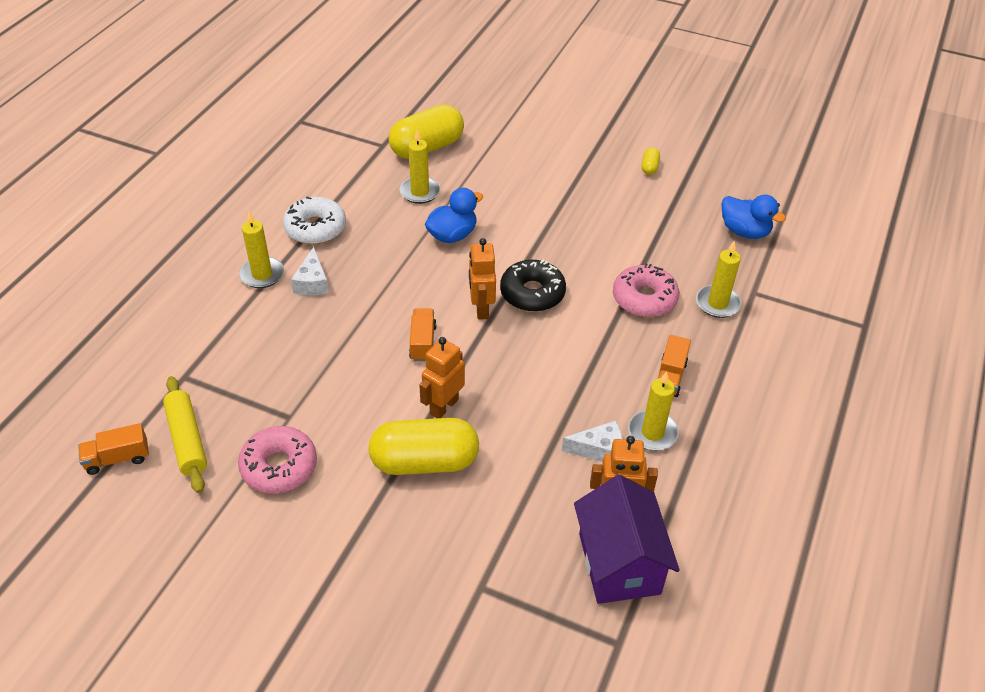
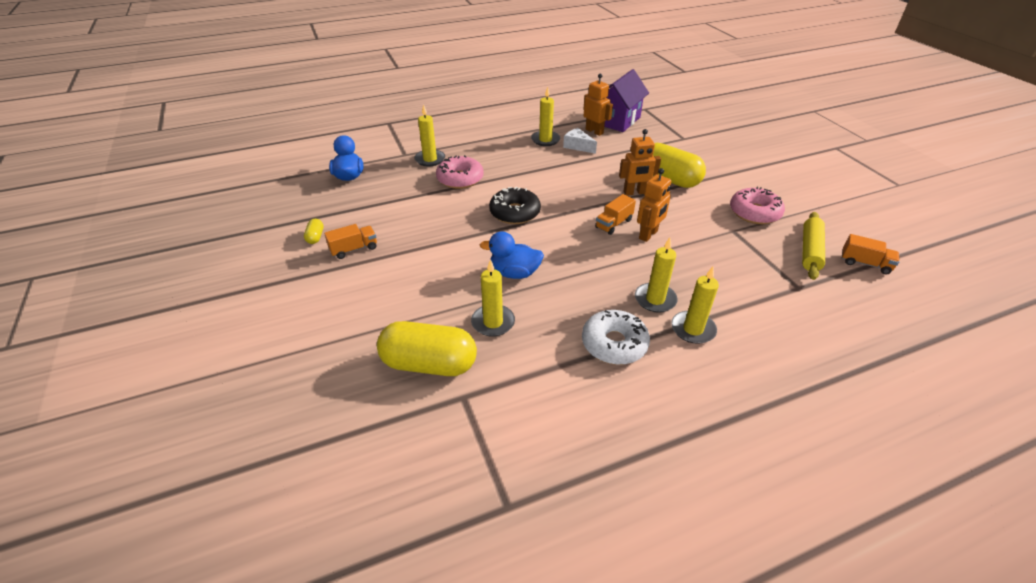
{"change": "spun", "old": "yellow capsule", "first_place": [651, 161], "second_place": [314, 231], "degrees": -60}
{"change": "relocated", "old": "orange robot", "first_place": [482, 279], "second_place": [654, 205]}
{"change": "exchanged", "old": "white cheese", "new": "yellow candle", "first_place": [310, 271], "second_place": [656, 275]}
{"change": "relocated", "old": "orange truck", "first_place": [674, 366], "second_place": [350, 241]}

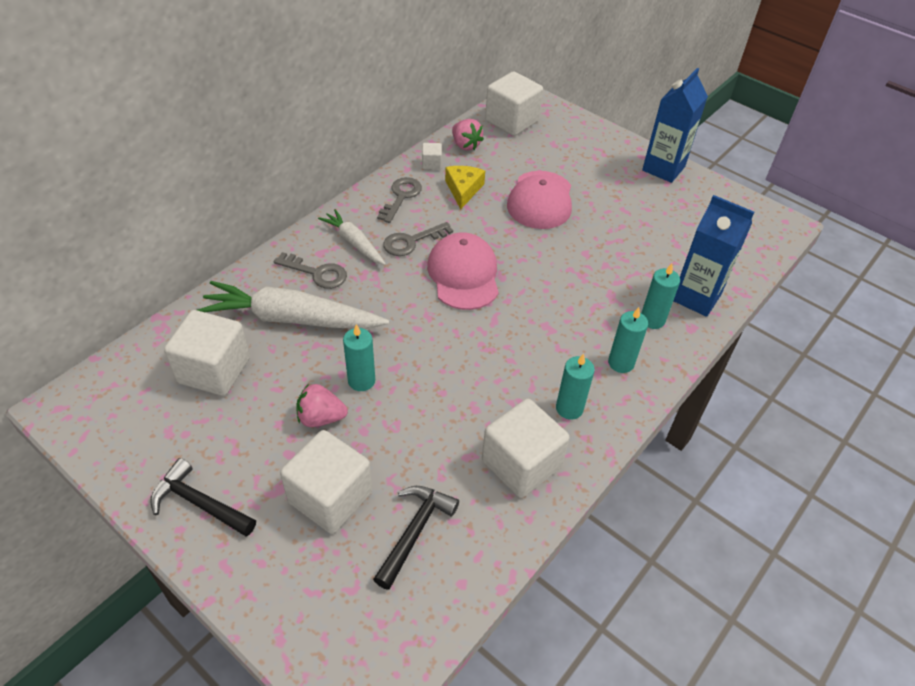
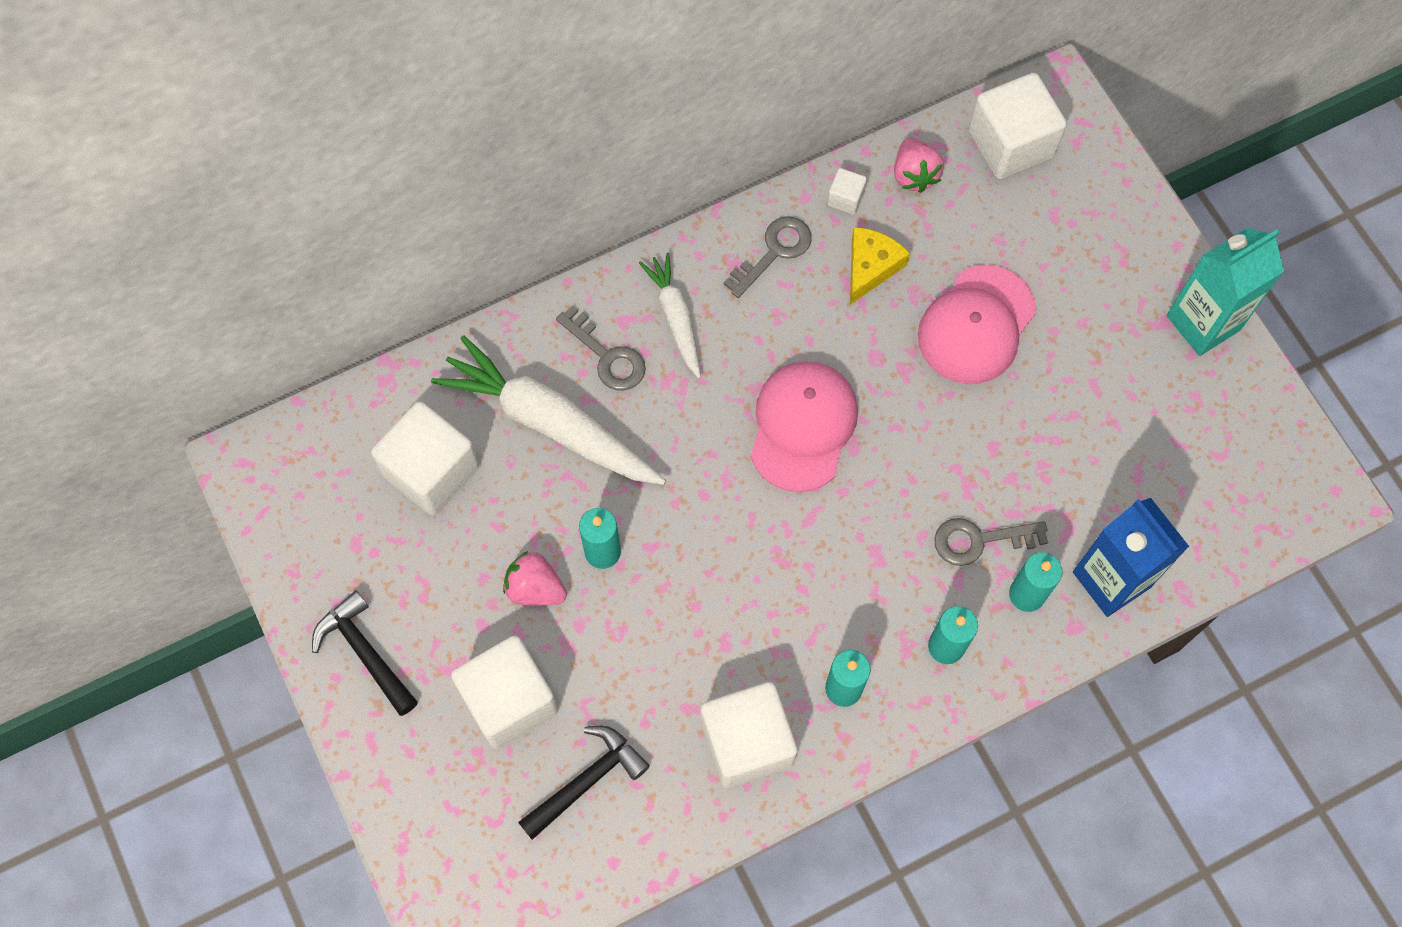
{"change": "colour", "old": "blue carton", "new": "turquoise carton", "first_place": [675, 125], "second_place": [1225, 292]}
{"change": "relocated", "old": "grey key", "first_place": [418, 239], "second_place": [991, 542]}

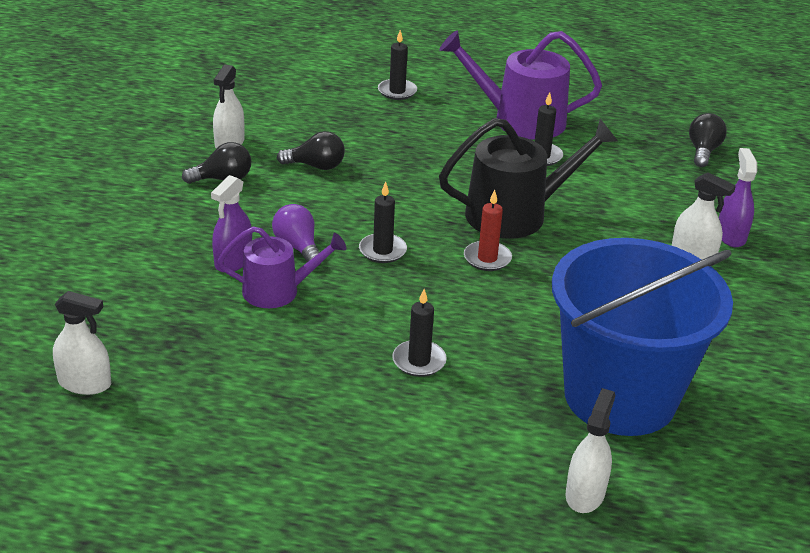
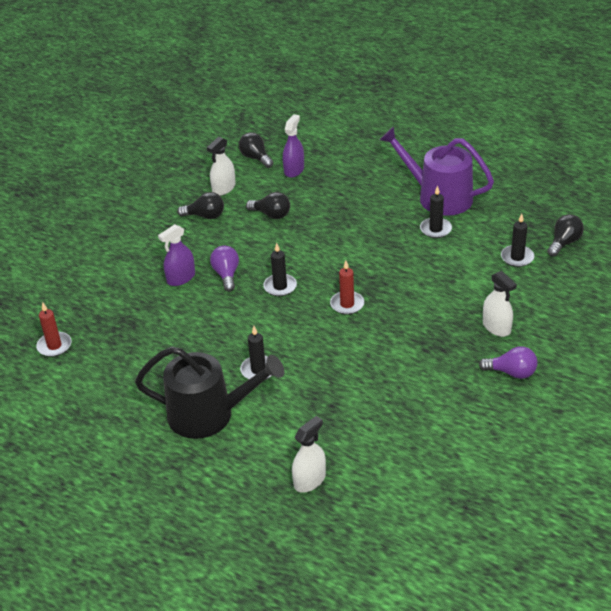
{"change": "relocated", "old": "black candle", "first_place": [397, 65], "second_place": [517, 240]}
{"change": "relocated", "old": "black watering can", "first_place": [529, 178], "second_place": [209, 393]}
{"change": "relocated", "old": "purple spray bottle", "first_place": [738, 197], "second_place": [293, 146]}
{"change": "missing", "old": "purple watering can", "first_place": [282, 267]}
{"change": "missing", "old": "blue bucket", "first_place": [642, 337]}
{"change": "exchanged", "old": "white spray bottle", "new": "red candle", "first_place": [82, 343], "second_place": [53, 329]}
{"change": "appeared", "new": "black light bulb", "second_place": [256, 150]}
{"change": "appeared", "new": "purple light bulb", "second_place": [508, 362]}

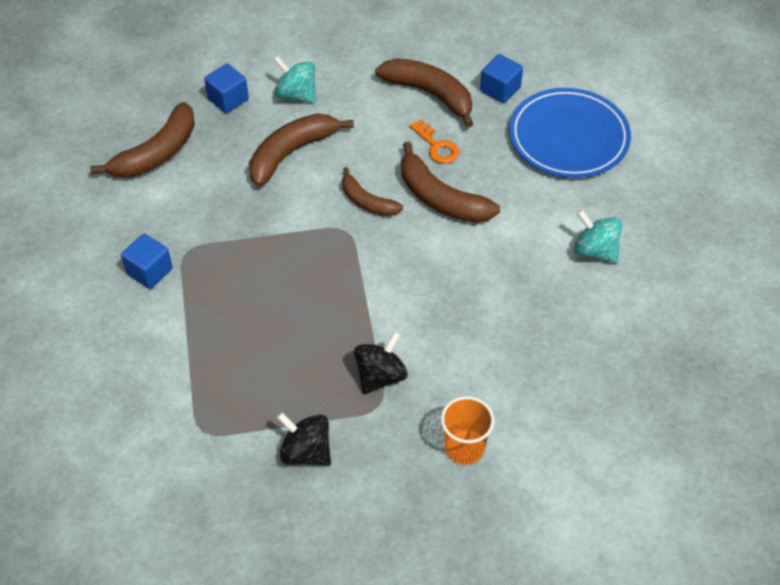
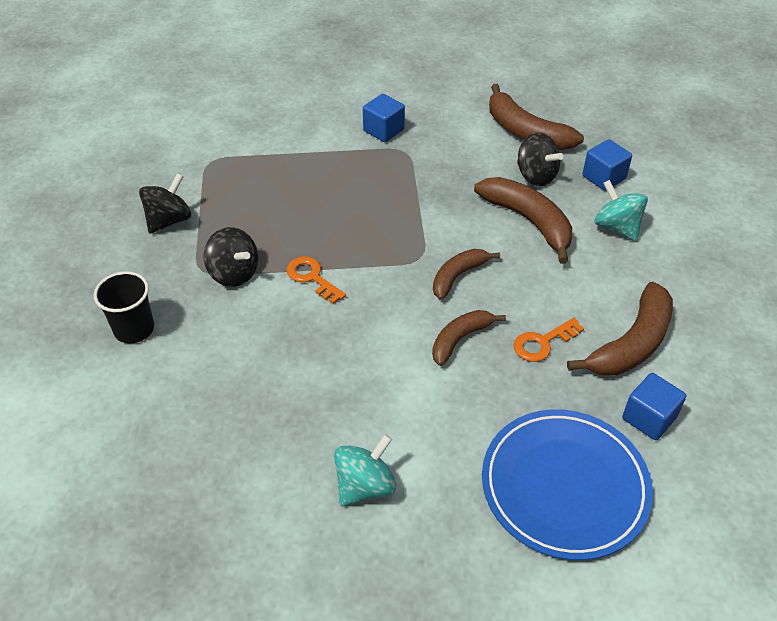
{"change": "spun", "old": "turquoise spinning top", "first_place": [295, 80], "second_place": [621, 210], "degrees": -75}
{"change": "size", "old": "brown banana", "first_place": [450, 182], "second_place": [469, 338], "factor": 0.62}
{"change": "colour", "old": "orange cup", "new": "black cup", "first_place": [467, 430], "second_place": [124, 307]}
{"change": "appeared", "new": "black spinning top", "second_place": [540, 159]}
{"change": "appeared", "new": "orange key", "second_place": [316, 280]}

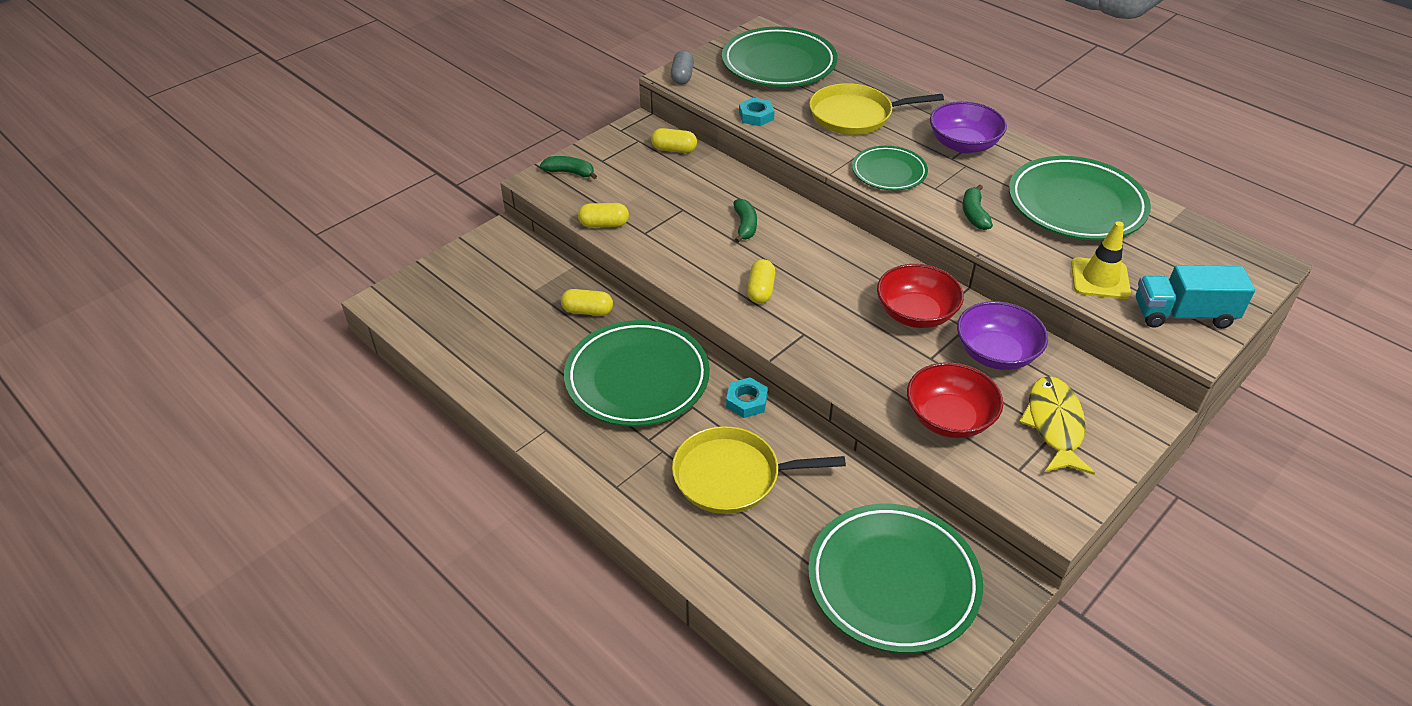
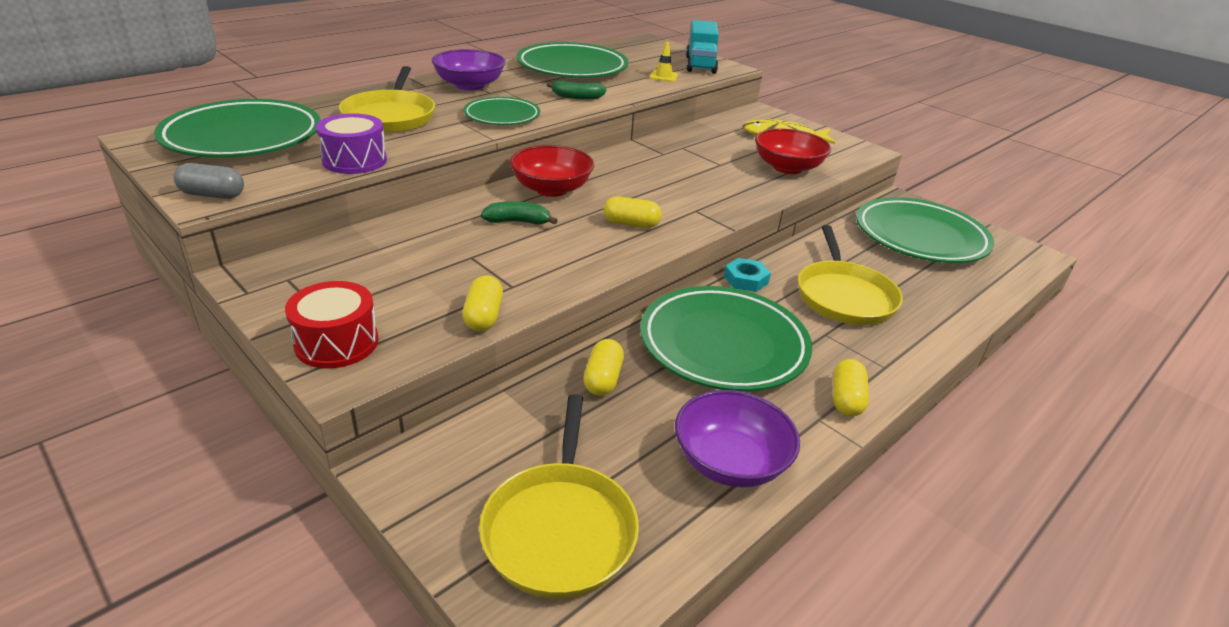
{"change": "exchanged", "old": "turquoise nut", "new": "purple drum", "first_place": [757, 112], "second_place": [351, 143]}
{"change": "relocated", "old": "yellow capsule", "first_place": [674, 140], "second_place": [851, 387]}
{"change": "exchanged", "old": "green banana", "new": "red drum", "first_place": [568, 167], "second_place": [332, 325]}
{"change": "size", "old": "yellow traffic cone", "first_place": [1101, 260], "second_place": [663, 62], "factor": 0.64}
{"change": "relocated", "old": "red bowl", "first_place": [920, 296], "second_place": [552, 171]}
{"change": "relocated", "old": "purple bowl", "first_place": [1002, 335], "second_place": [737, 438]}
{"change": "appeared", "new": "yellow pan", "second_place": [559, 496]}

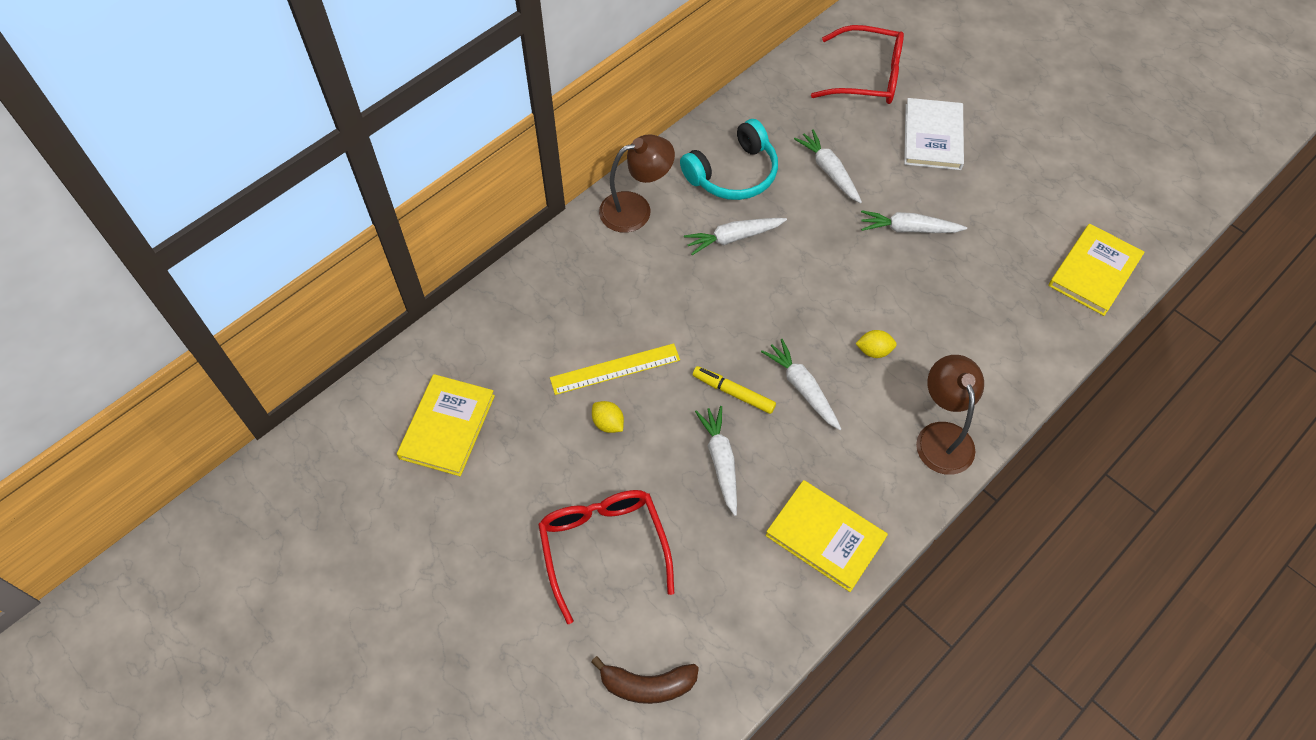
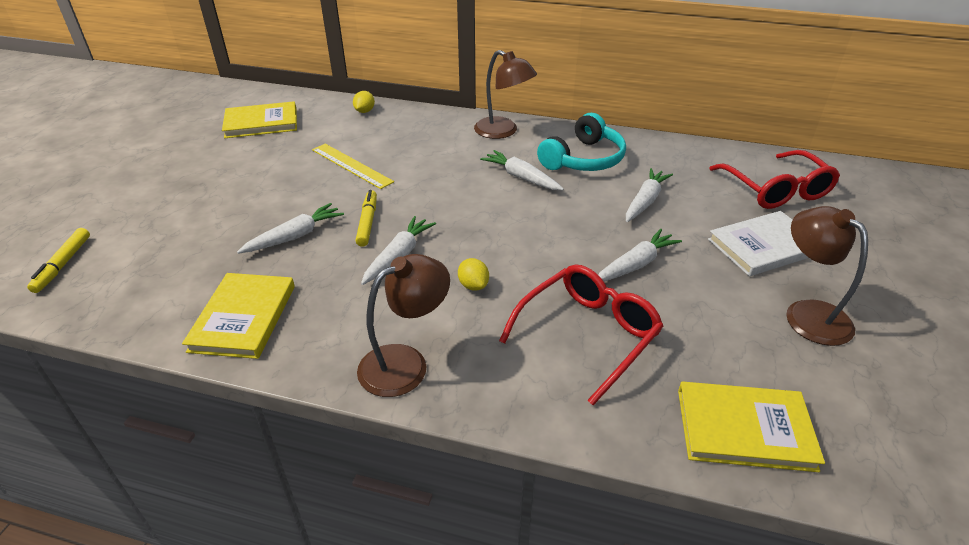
{"change": "spun", "old": "turquoise headphones", "first_place": [729, 159], "second_place": [581, 142], "degrees": -75}
{"change": "spun", "old": "white carrot", "first_place": [914, 221], "second_place": [640, 255], "degrees": 75}
{"change": "relocated", "old": "yellow lemon", "first_place": [608, 417], "second_place": [364, 102]}
{"change": "relocated", "old": "red glasses", "first_place": [606, 557], "second_place": [581, 334]}
{"change": "exchanged", "old": "brown banana", "new": "yellow marker", "first_place": [645, 680], "second_place": [58, 260]}
{"change": "appeared", "new": "brown lamp", "second_place": [827, 276]}

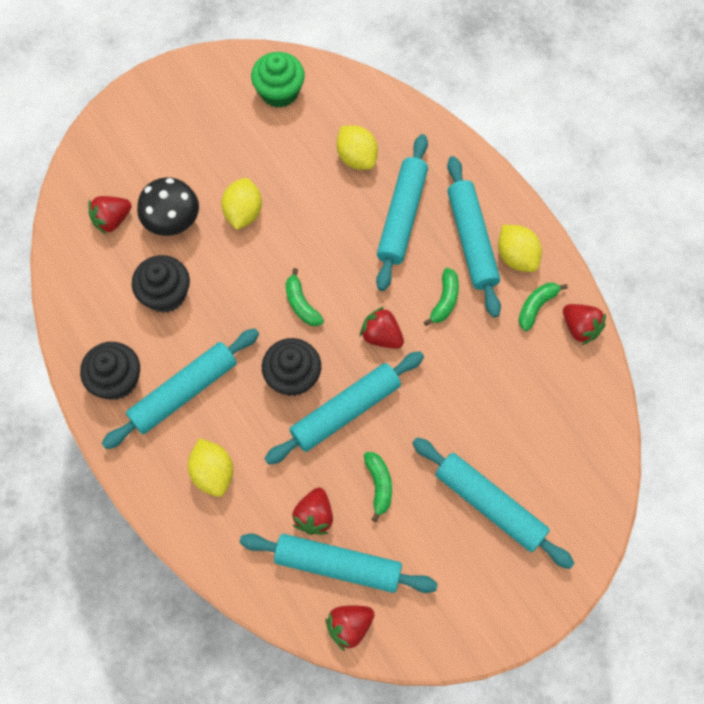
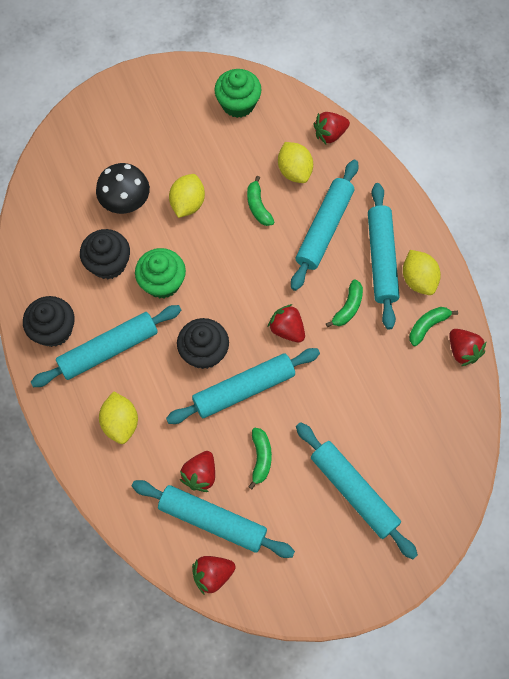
{"change": "relocated", "old": "red strawberry", "first_place": [110, 215], "second_place": [331, 128]}
{"change": "relocated", "old": "green banana", "first_place": [305, 297], "second_place": [260, 201]}
{"change": "appeared", "new": "green cupcake", "second_place": [160, 273]}

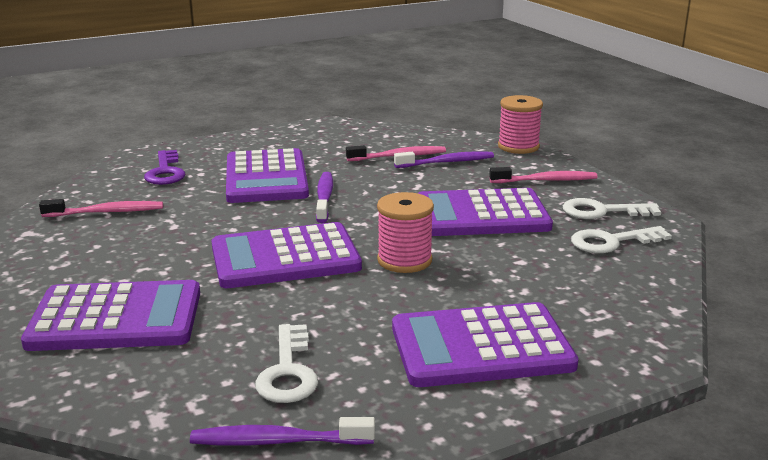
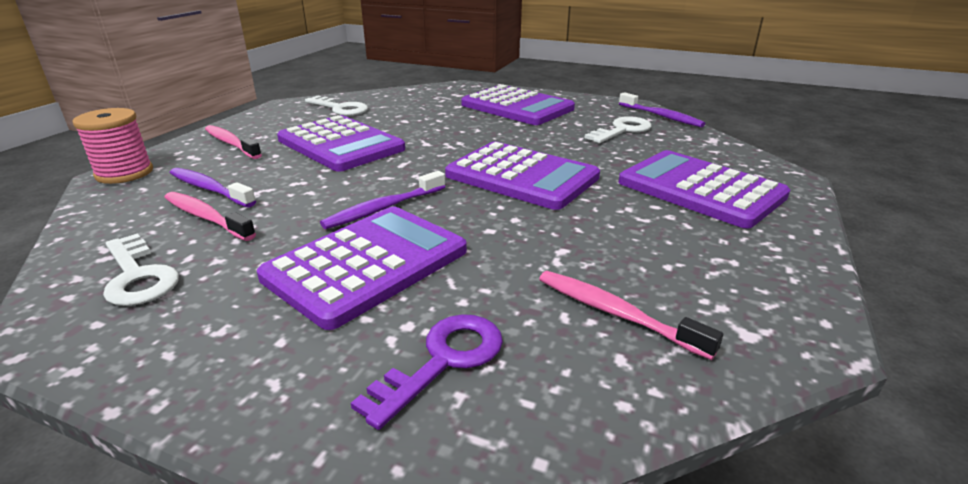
{"change": "missing", "old": "pink spool", "first_place": [405, 232]}
{"change": "relocated", "old": "white key", "first_place": [612, 208], "second_place": [141, 269]}

